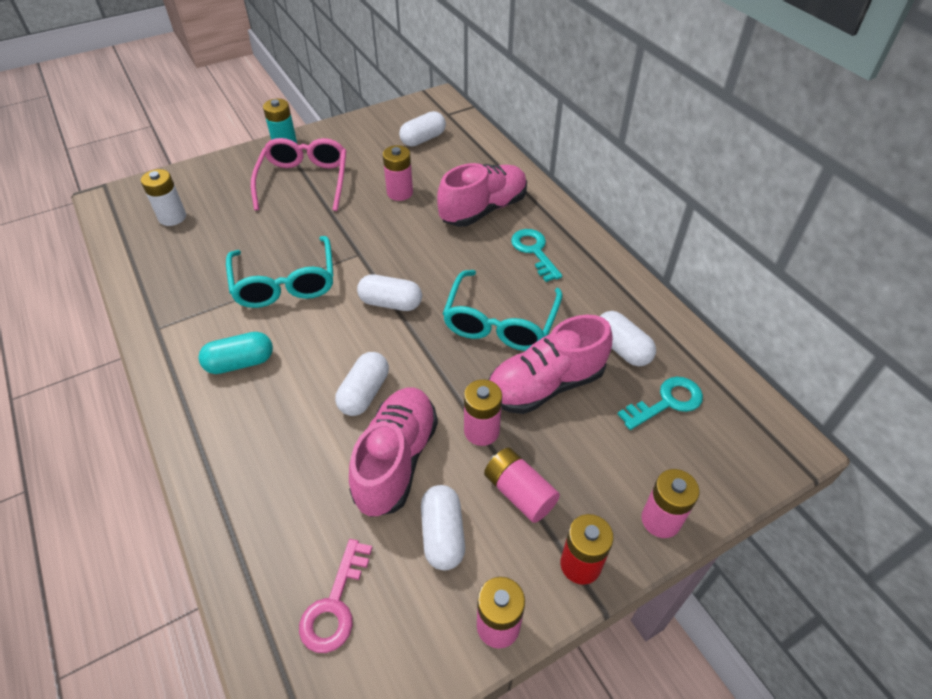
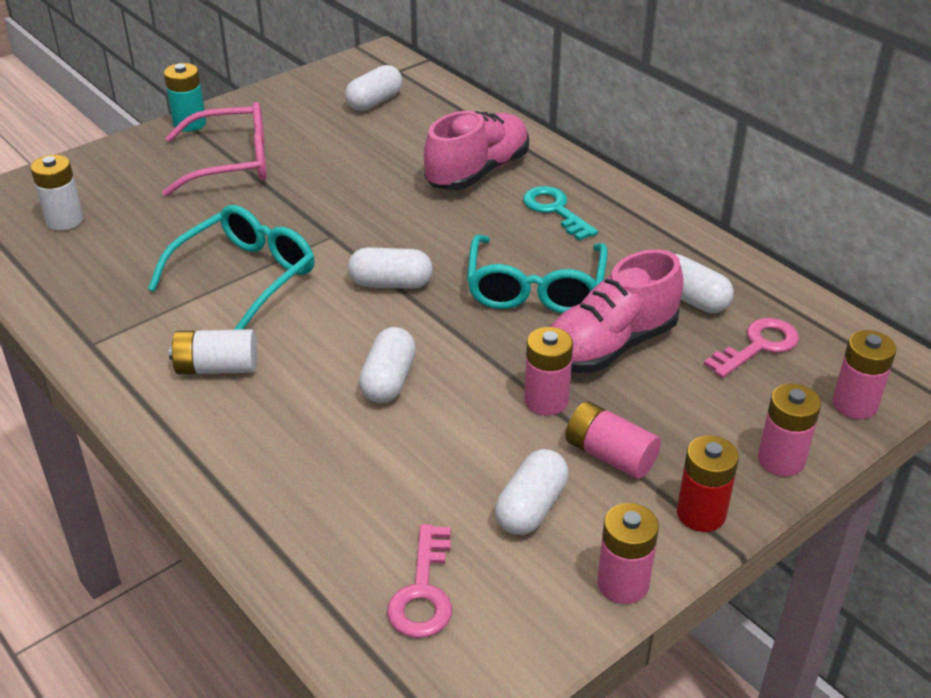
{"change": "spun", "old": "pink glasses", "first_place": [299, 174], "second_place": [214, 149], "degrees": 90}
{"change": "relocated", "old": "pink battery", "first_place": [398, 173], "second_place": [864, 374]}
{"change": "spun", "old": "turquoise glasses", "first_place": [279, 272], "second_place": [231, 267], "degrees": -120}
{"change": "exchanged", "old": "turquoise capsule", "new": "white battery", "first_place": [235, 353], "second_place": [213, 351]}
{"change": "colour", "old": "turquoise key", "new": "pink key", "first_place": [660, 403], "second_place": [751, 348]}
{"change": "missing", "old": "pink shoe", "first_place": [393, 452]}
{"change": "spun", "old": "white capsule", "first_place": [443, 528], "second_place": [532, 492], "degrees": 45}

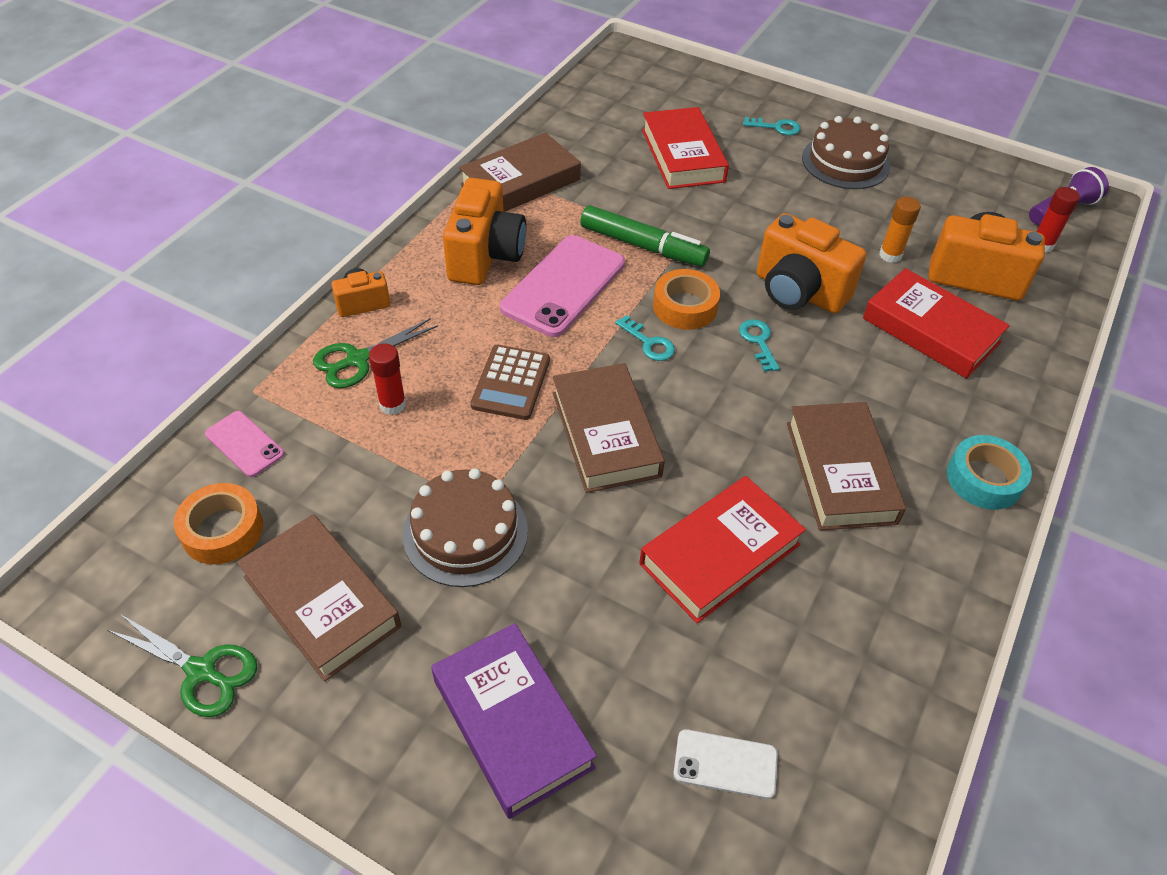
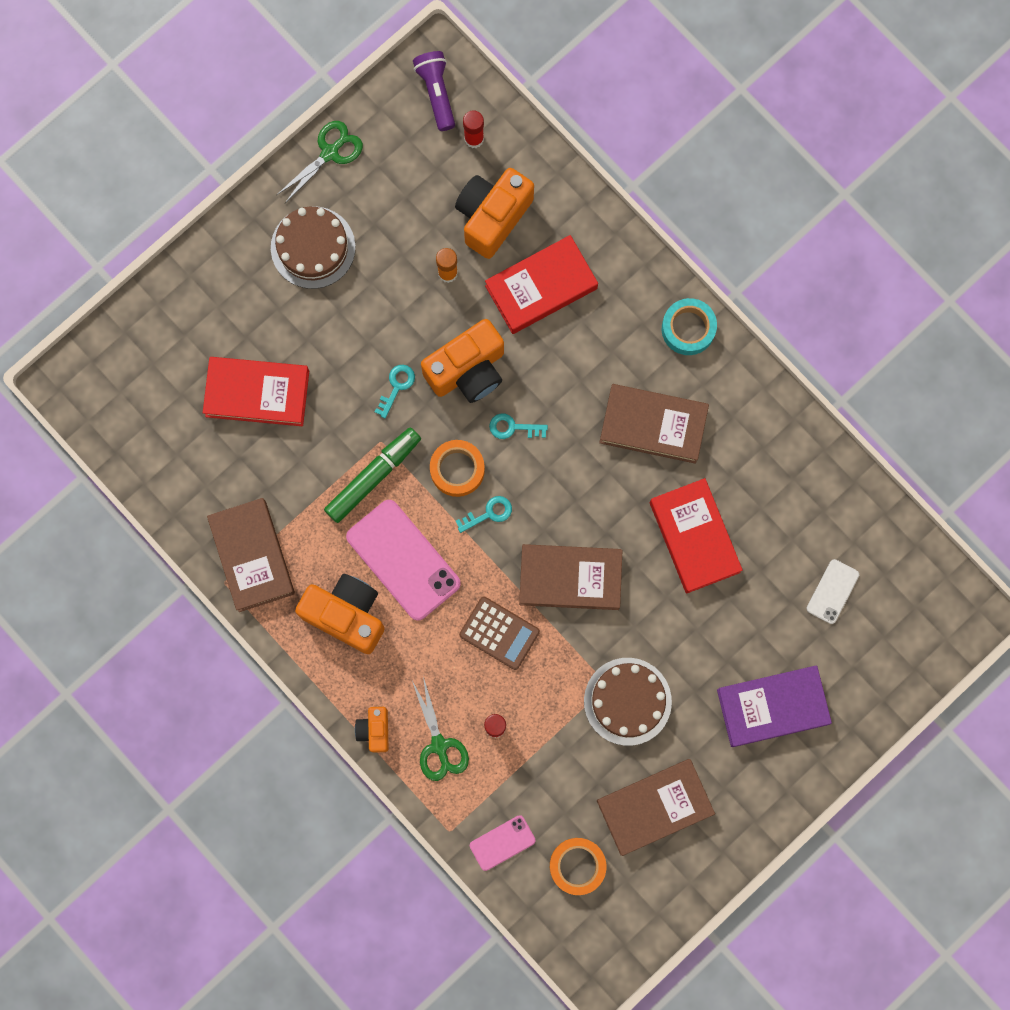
{"change": "relocated", "old": "turquoise key", "first_place": [772, 126], "second_place": [395, 391]}
{"change": "relocated", "old": "green scissors", "first_place": [182, 665], "second_place": [320, 162]}

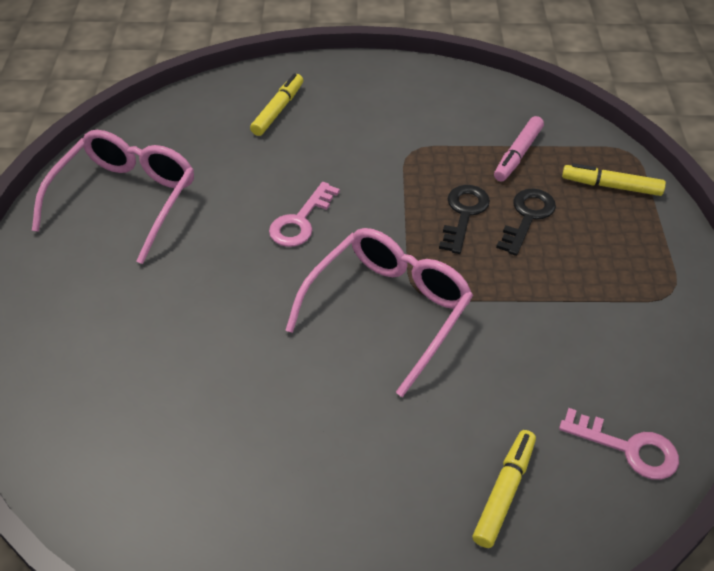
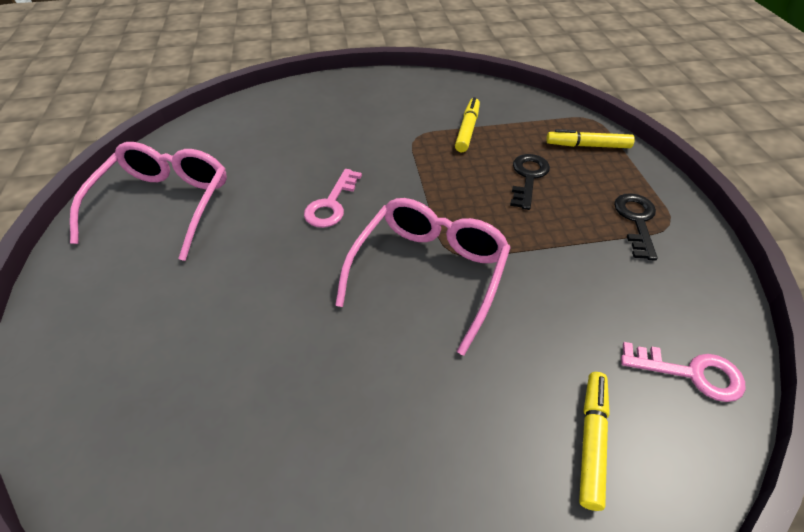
{"change": "relocated", "old": "yellow marker", "first_place": [276, 104], "second_place": [467, 124]}
{"change": "missing", "old": "pink marker", "first_place": [519, 148]}
{"change": "relocated", "old": "black key", "first_place": [464, 219], "second_place": [636, 227]}

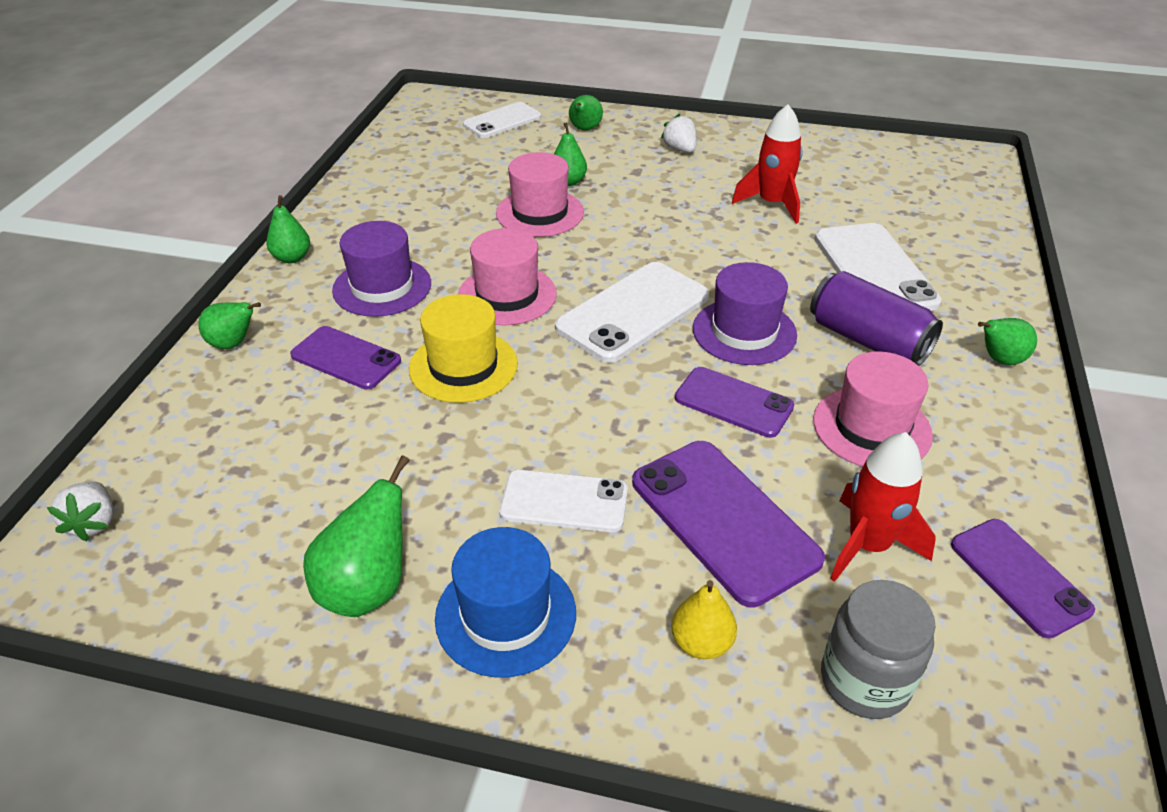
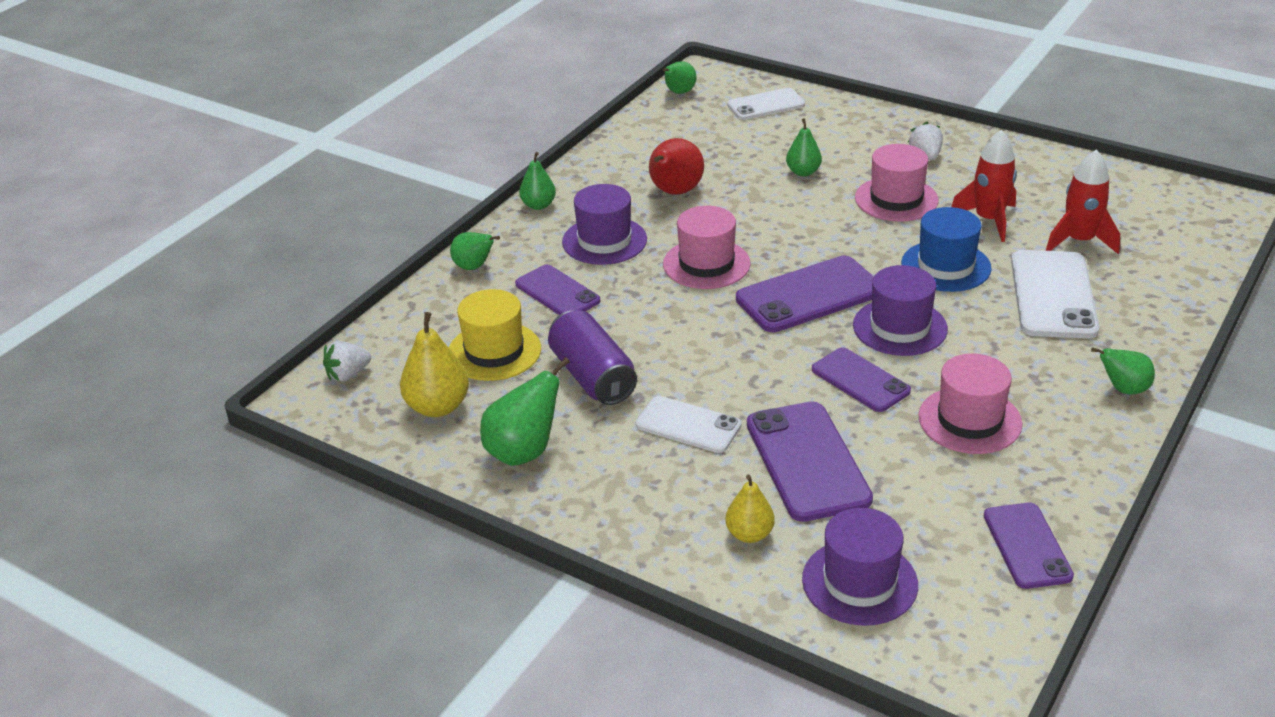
{"change": "relocated", "old": "green pear", "first_place": [586, 112], "second_place": [679, 77]}
{"change": "relocated", "old": "pink hat", "first_place": [540, 194], "second_place": [897, 183]}
{"change": "colour", "old": "white phone", "new": "purple phone", "first_place": [632, 312], "second_place": [805, 294]}
{"change": "relocated", "old": "purple can", "first_place": [876, 318], "second_place": [592, 357]}
{"change": "relocated", "old": "yellow hat", "first_place": [463, 348], "second_place": [495, 335]}
{"change": "relocated", "old": "red rocket", "first_place": [883, 507], "second_place": [1083, 201]}
{"change": "spun", "old": "white strawberry", "first_place": [80, 511], "second_place": [347, 361], "degrees": 45}
{"change": "relocated", "old": "blue hat", "first_place": [505, 602], "second_place": [946, 249]}
{"change": "exchanged", "old": "grey jar", "new": "purple hat", "first_place": [878, 649], "second_place": [860, 567]}
{"change": "appeared", "new": "red pear", "second_place": [676, 166]}
{"change": "appeared", "new": "yellow pear", "second_place": [434, 364]}

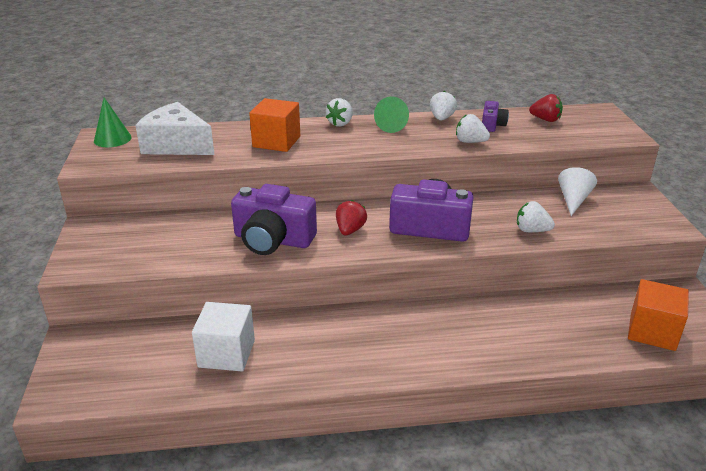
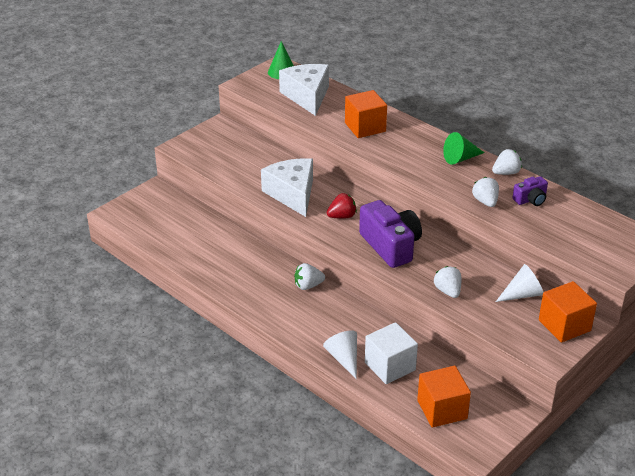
{"change": "missing", "old": "red strawberry", "first_place": [546, 108]}
{"change": "relocated", "old": "white strawberry", "first_place": [339, 112], "second_place": [310, 276]}
{"change": "exchanged", "old": "purple camera", "new": "white cheese", "first_place": [274, 219], "second_place": [287, 187]}
{"change": "relocated", "old": "white cube", "first_place": [223, 336], "second_place": [391, 353]}
{"change": "appeared", "new": "orange cube", "second_place": [568, 312]}
{"change": "appeared", "new": "white cone", "second_place": [340, 354]}

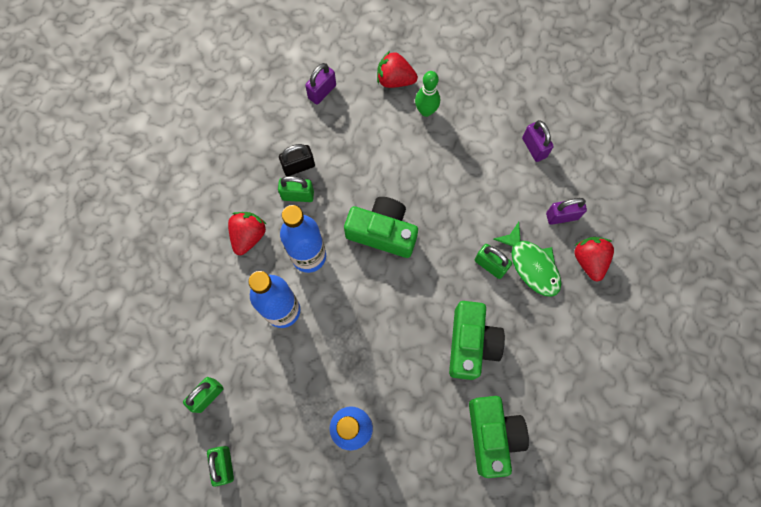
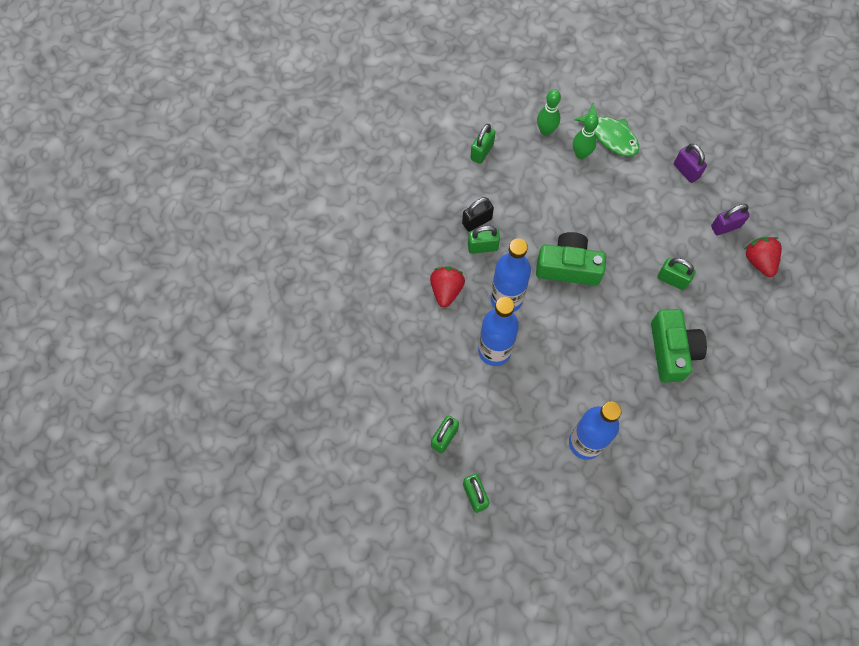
{"change": "exchanged", "old": "red strawberry", "new": "green bowling pin", "first_place": [397, 69], "second_place": [549, 112]}
{"change": "colour", "old": "purple padlock", "new": "green padlock", "first_place": [320, 84], "second_place": [482, 144]}
{"change": "relocated", "old": "green fish", "first_place": [527, 259], "second_place": [606, 129]}
{"change": "missing", "old": "green camera", "first_place": [499, 437]}

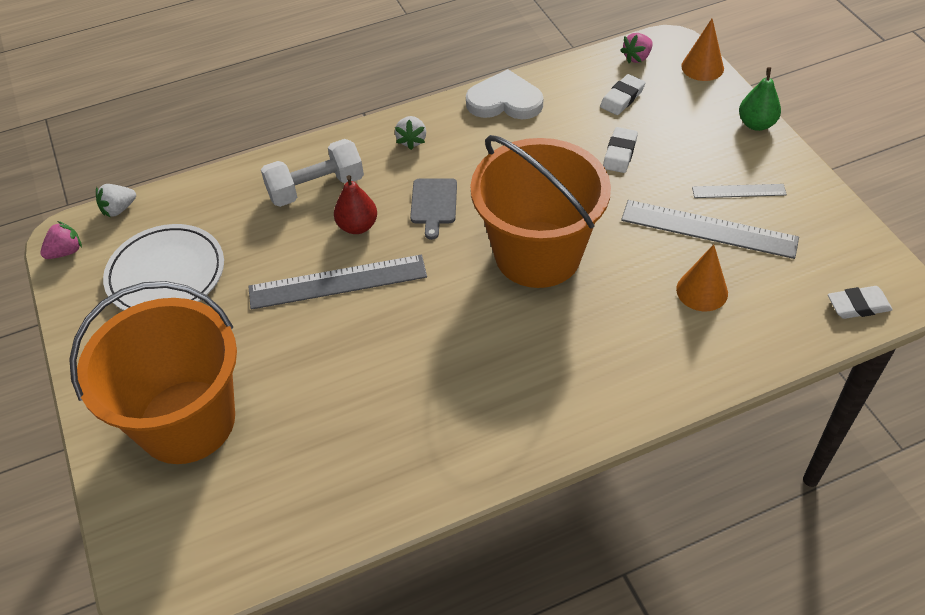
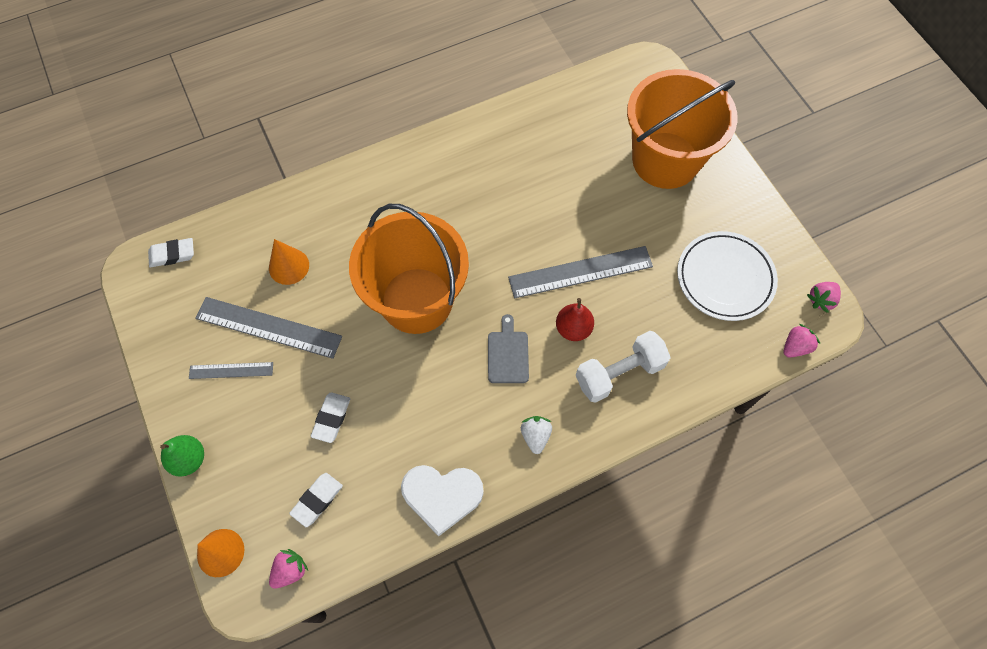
{"change": "colour", "old": "white strawberry", "new": "pink strawberry", "first_place": [116, 201], "second_place": [802, 341]}

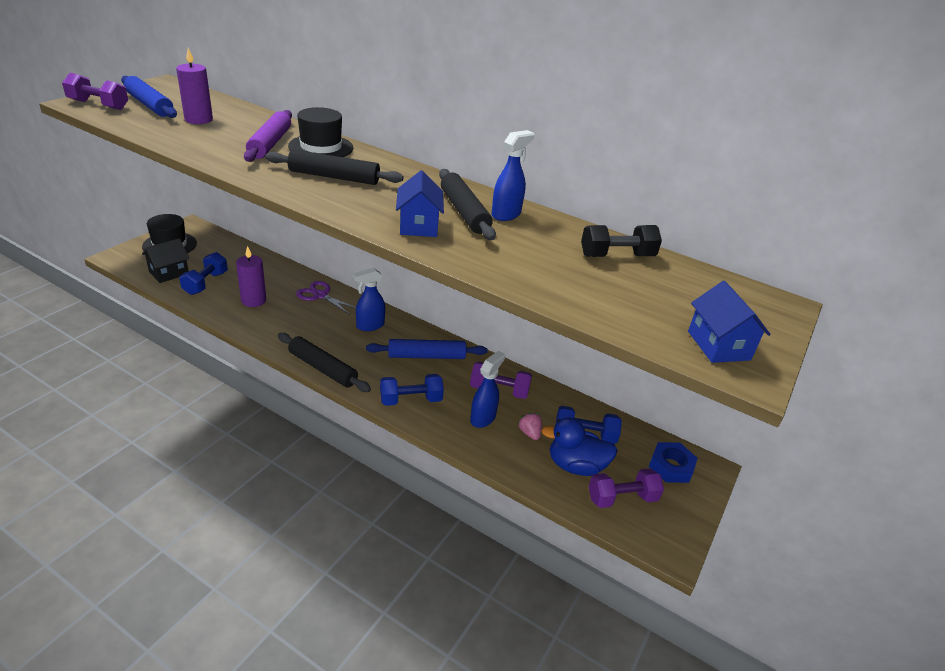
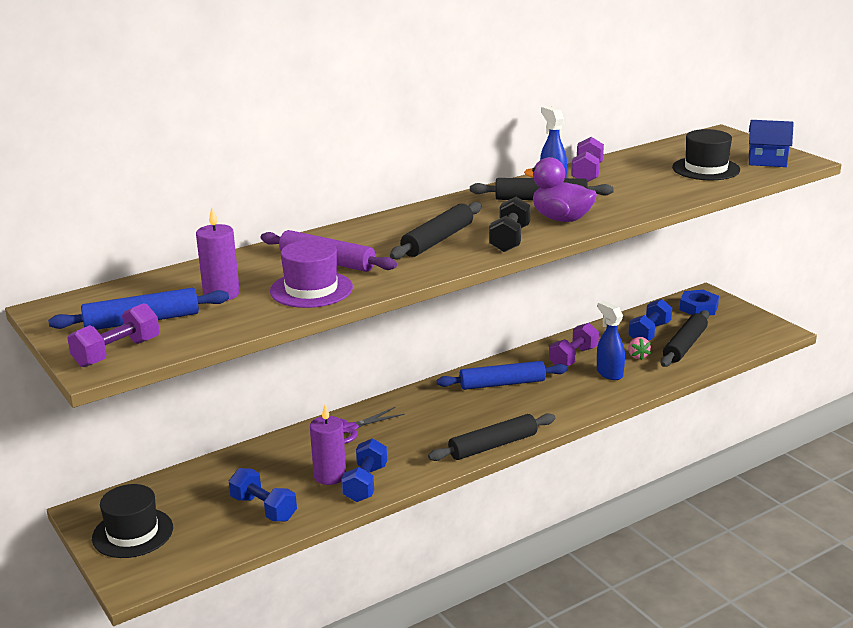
{"change": "relocated", "old": "black hat", "first_place": [320, 132], "second_place": [706, 154]}
{"change": "exchanged", "old": "blue house", "new": "purple duck", "first_place": [420, 203], "second_place": [560, 189]}
{"change": "relocated", "old": "black dumbbell", "first_place": [621, 241], "second_place": [510, 224]}
{"change": "missing", "old": "black house", "first_place": [165, 260]}
{"change": "missing", "old": "blue spray bottle", "first_place": [369, 299]}
{"change": "spun", "old": "blue rolling pin", "first_place": [427, 349], "second_place": [502, 375], "degrees": 60}
{"change": "relocated", "old": "blue dumbbell", "first_place": [412, 390], "second_place": [364, 470]}
{"change": "spun", "old": "pink strawberry", "first_place": [530, 426], "second_place": [639, 348], "degrees": -105}
{"change": "exchanged", "old": "blue duck", "new": "black rolling pin", "first_place": [579, 446], "second_place": [685, 338]}
{"change": "relocated", "old": "purple dumbbell", "first_place": [626, 488], "second_place": [587, 159]}
{"change": "appeared", "new": "purple hat", "second_place": [311, 274]}

